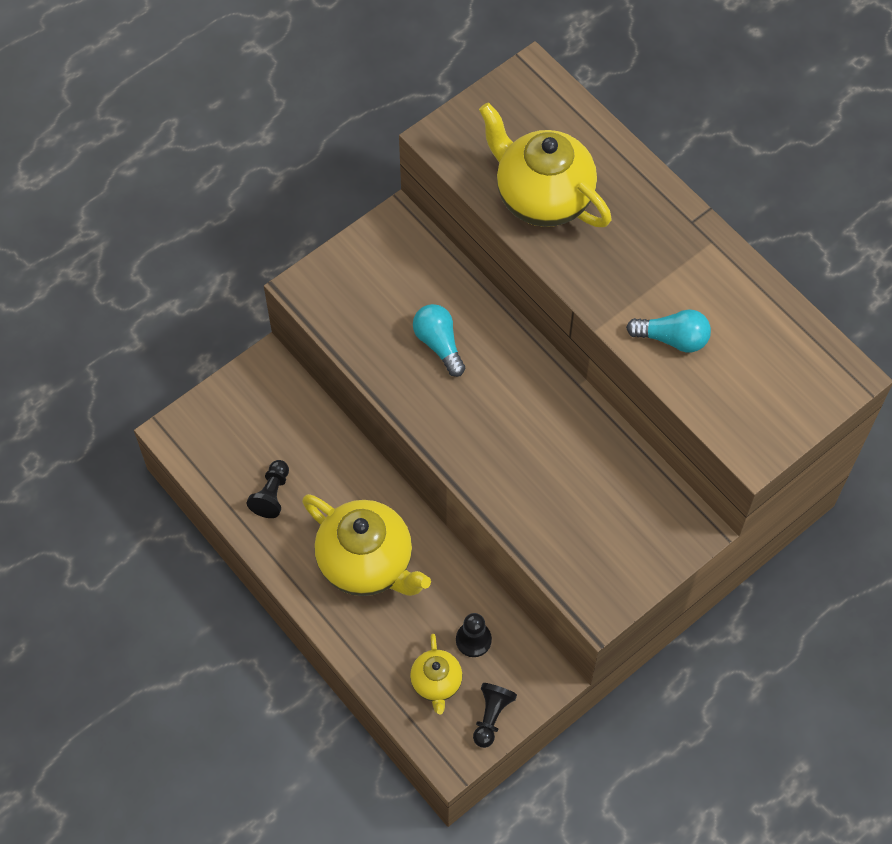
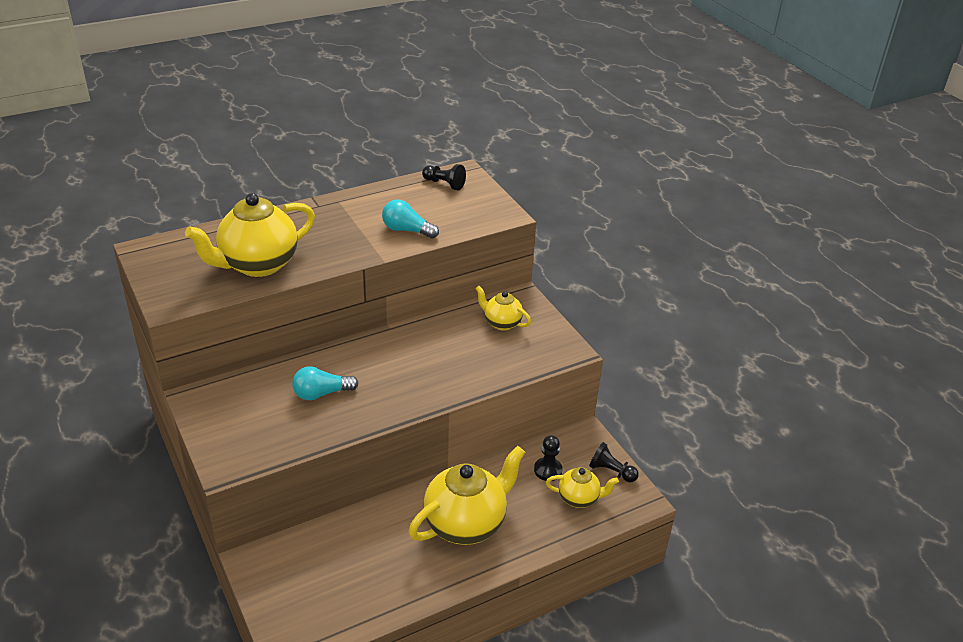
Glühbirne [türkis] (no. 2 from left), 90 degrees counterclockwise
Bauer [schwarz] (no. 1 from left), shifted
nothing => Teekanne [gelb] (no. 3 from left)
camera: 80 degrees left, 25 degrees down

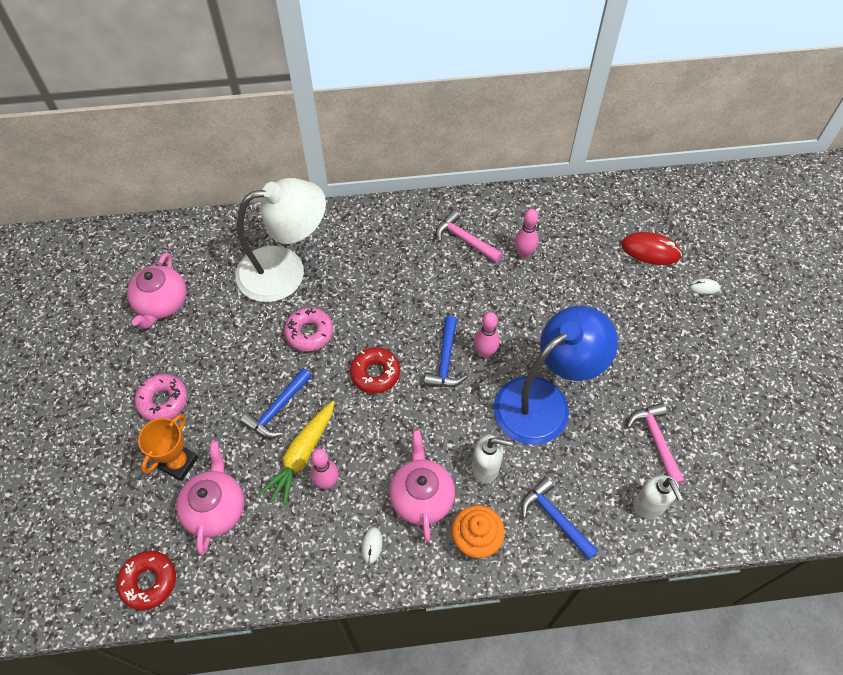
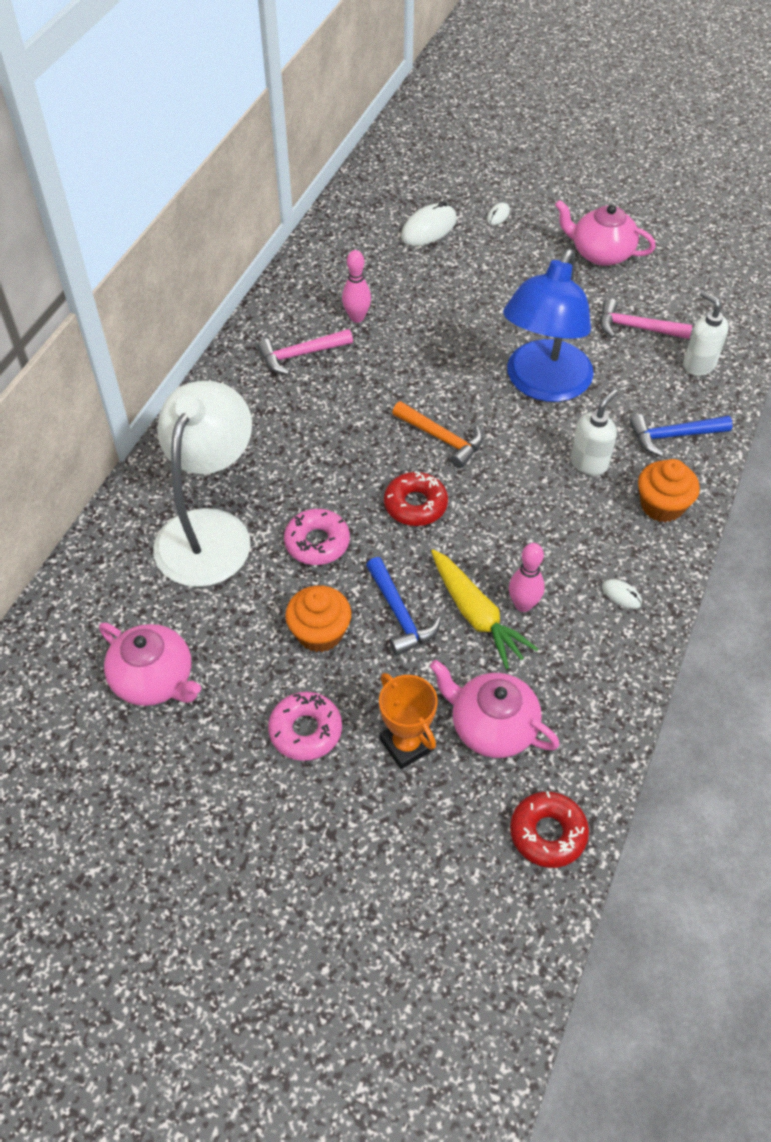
Computermaus [rot] => Computermaus [weiß] (no. 1 from left)
Lampe [blau], 150 degrees counterclockwise
Bowlingkegel [rosa] (no. 2 from left) => nothing
Hammer [blau] (no. 2 from left) => Hammer [orange]
Teekanne [rosa] (no. 3 from left), shifted
Seifenspender [weiß] (no. 2 from left), 135 degrees counterclockwise
nothing => Muffin [orange] (no. 1 from left)
camera: 60 degrees left, 5 degrees down

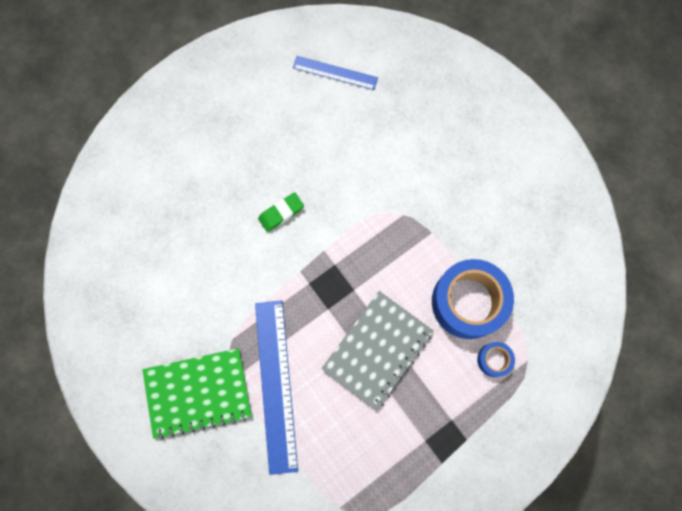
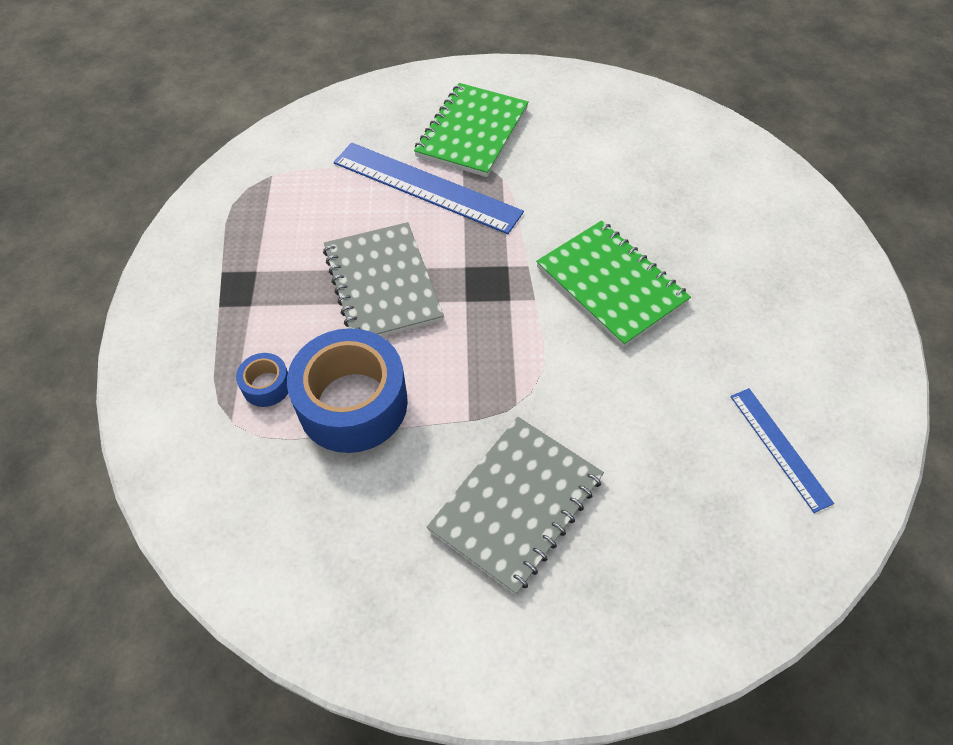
Lineal [blau] (no. 2 from left), 75 degrees counterclockwise
Radiergummi [grün] => Notizbuch [grün] (no. 2 from left)
nothing => Notizbuch [grau] (no. 2 from left)
camera: 125 degrees right, 20 degrees down

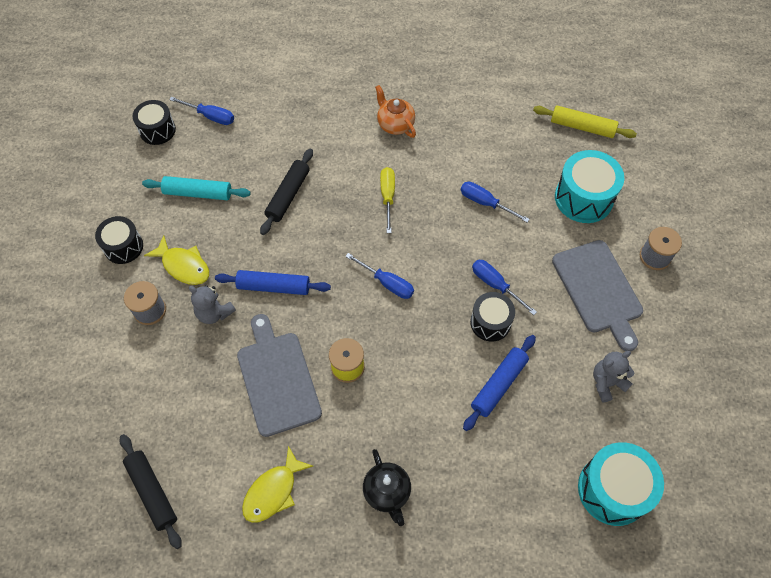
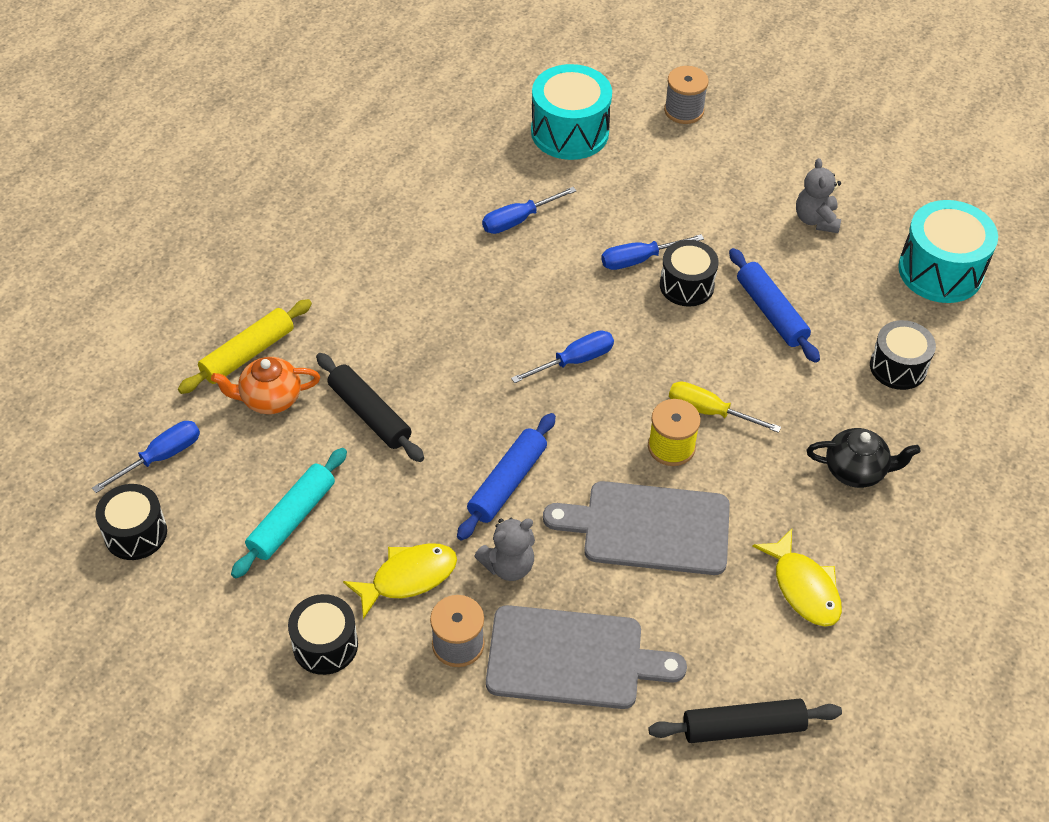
Teekanne [orange], shifted
Nudelholz [gelb], shifted
Schraubenzieher [gelb], shifted
Schneidebrett [grau] (no. 2 from left in the first image) => Schneidebrett [grau] (no. 1 from left), shifted
nothing => Trommel [schwarz] (no. 4 from left)
camera: 65 degrees left, 10 degrees down

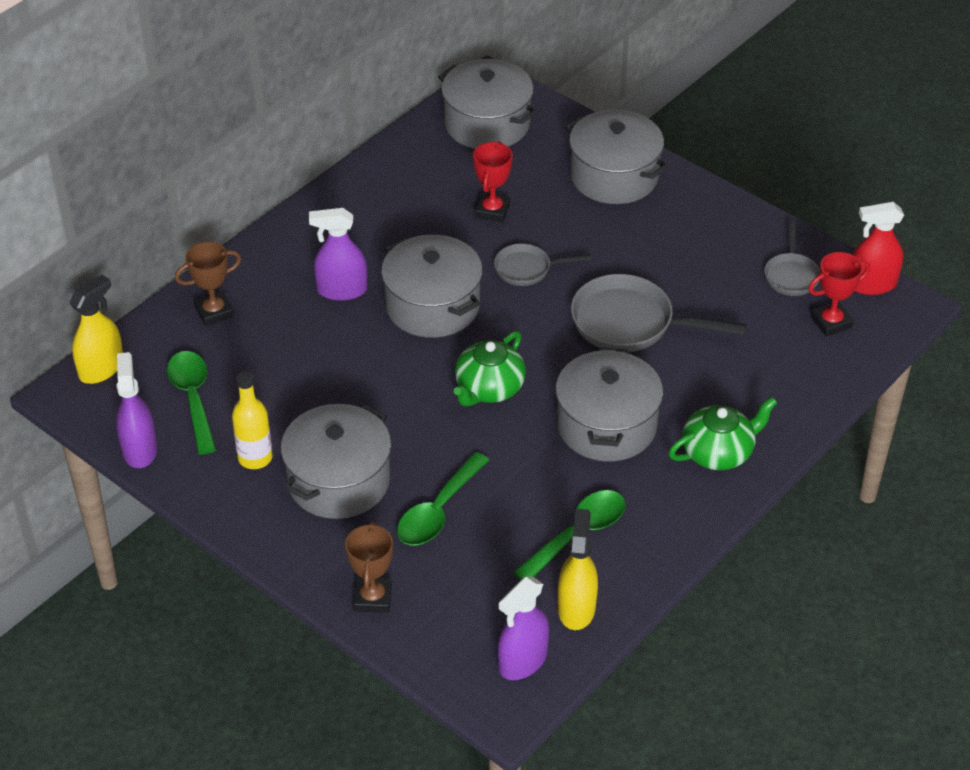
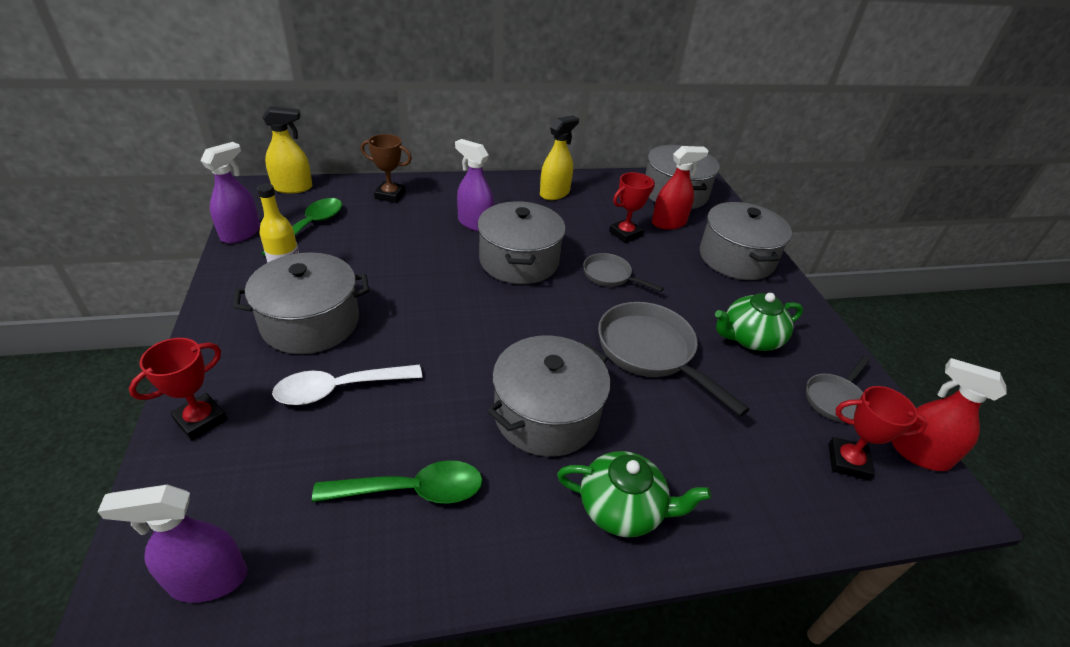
Teekanne [grün] (no. 1 from left in the first image) => Teekanne [grün] (no. 2 from left), shifted
Löffel [grün] (no. 2 from left) => Löffel [weiß]
Sprühflasche [gelb] (no. 2 from left), shifted
Pokal [braun] (no. 2 from left) => Pokal [rot] (no. 1 from left)
nothing => Sprühflasche [rot] (no. 1 from left)
camera: 35 degrees right, 5 degrees down

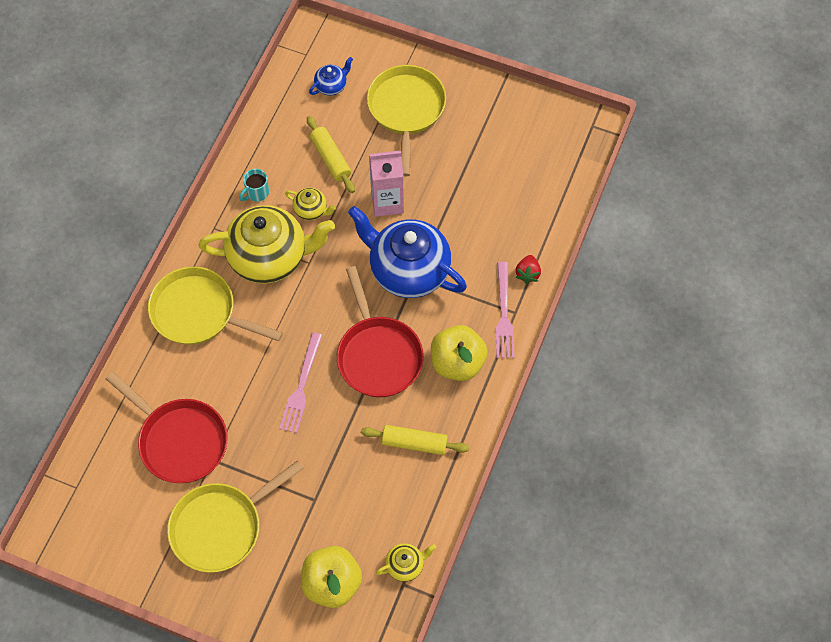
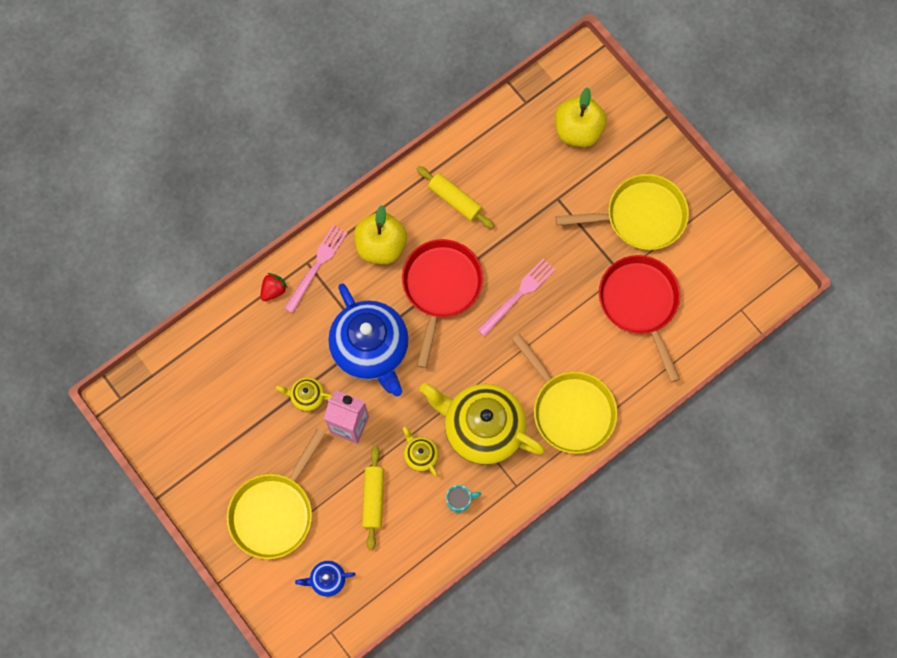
Teekanne [gelb] (no. 3 from left in the first image) => Teekanne [gelb] (no. 1 from left), shifted
camera: 150 degrees left, 10 degrees up

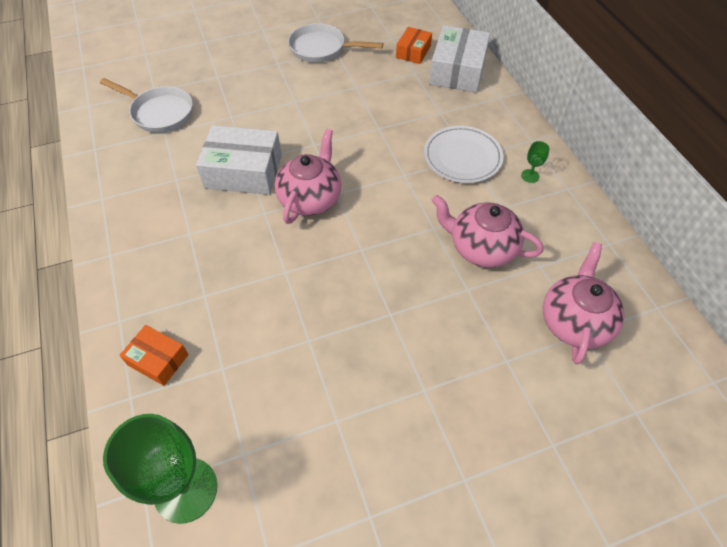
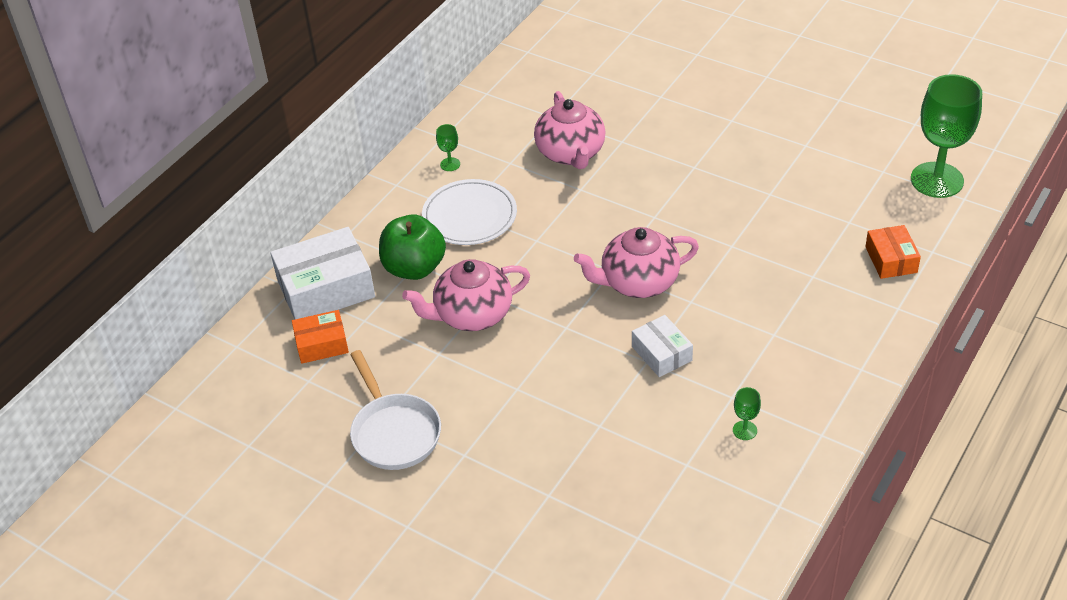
Pfanne [weiß] (no. 1 from left) => nothing
Schachtel [weiß] (no. 1 from left in the first image) => Schachtel [weiß] (no. 2 from left), x0.56
Teekanne [rosa] (no. 3 from left in the first image) => Teekanne [rosa] (no. 1 from left), shifted
nothing => Apfel [grün]
nothing => Kelch [grün] (no. 2 from left)
camera: 125 degrees left, 10 degrees down

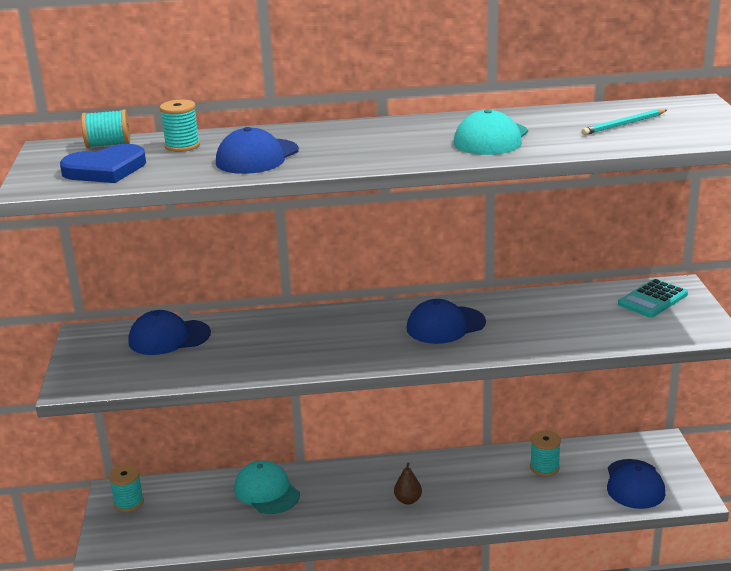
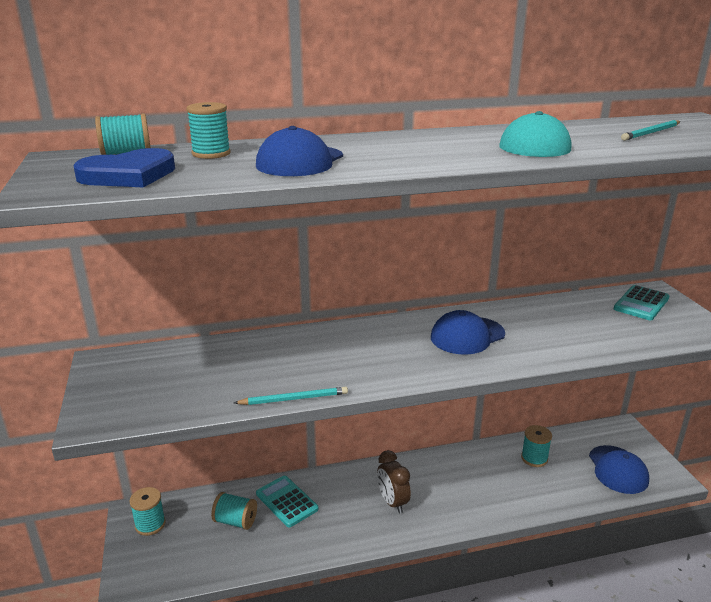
Kappe [blau] (no. 1 from left) => nothing
Kappe [türkis] (no. 1 from left) => Taschenrechner [türkis] (no. 1 from left)
Birne [braun] => nothing
nothing => Bleistift [türkis] (no. 1 from left)
nothing => Wecker [braun]
nothing => Garnrolle [türkis] (no. 4 from left)
camera: 10 degrees left, 0 degrees up

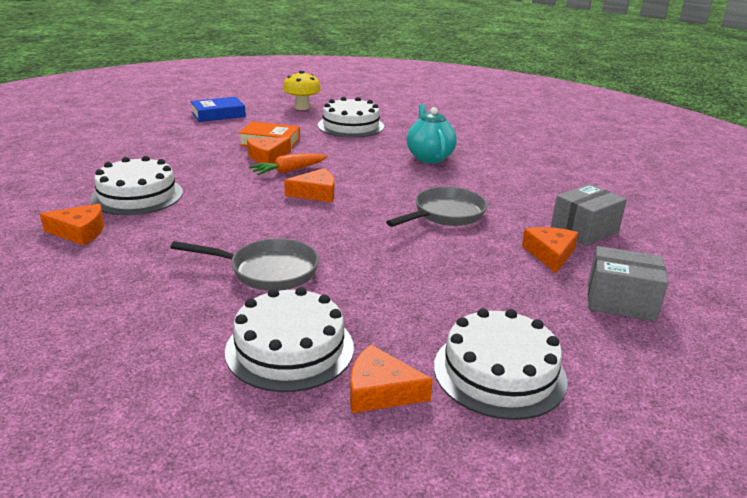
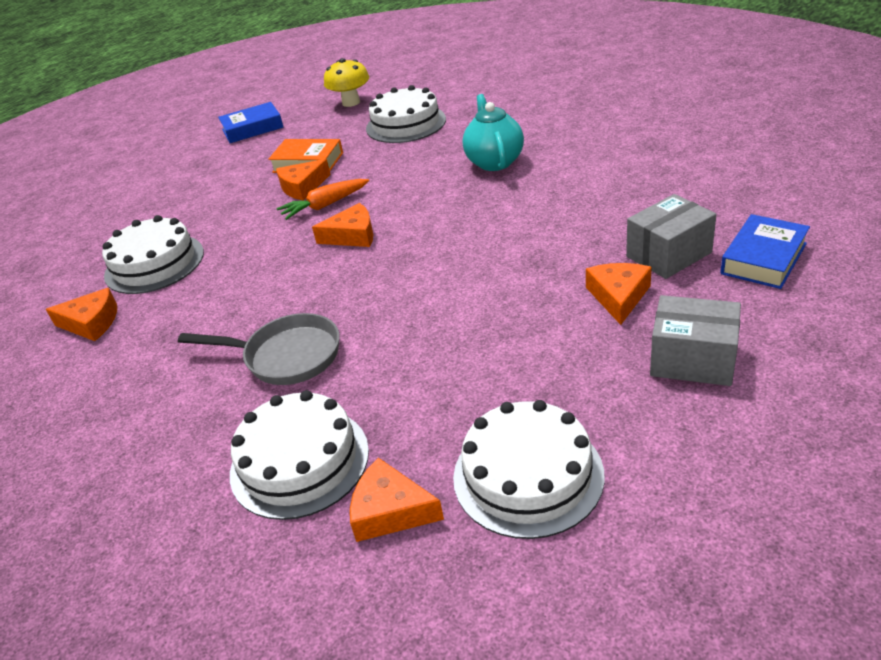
Pfanne [grau] (no. 2 from left) => nothing
nothing => Buch [blau] (no. 2 from left)
camera: 10 degrees right, 10 degrees up

